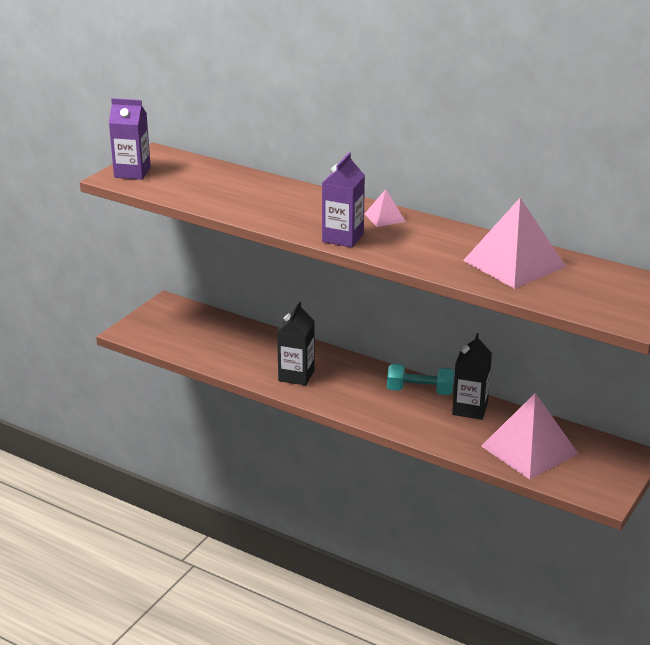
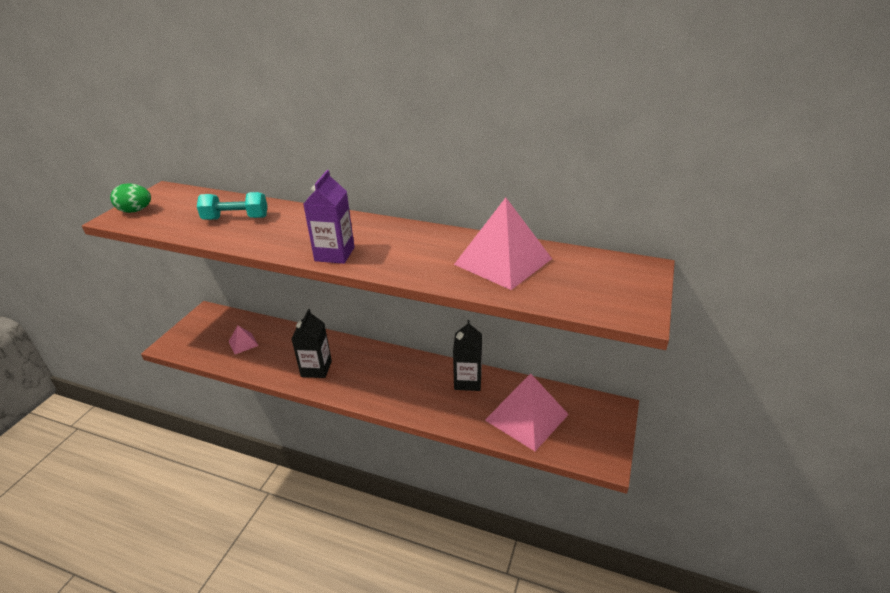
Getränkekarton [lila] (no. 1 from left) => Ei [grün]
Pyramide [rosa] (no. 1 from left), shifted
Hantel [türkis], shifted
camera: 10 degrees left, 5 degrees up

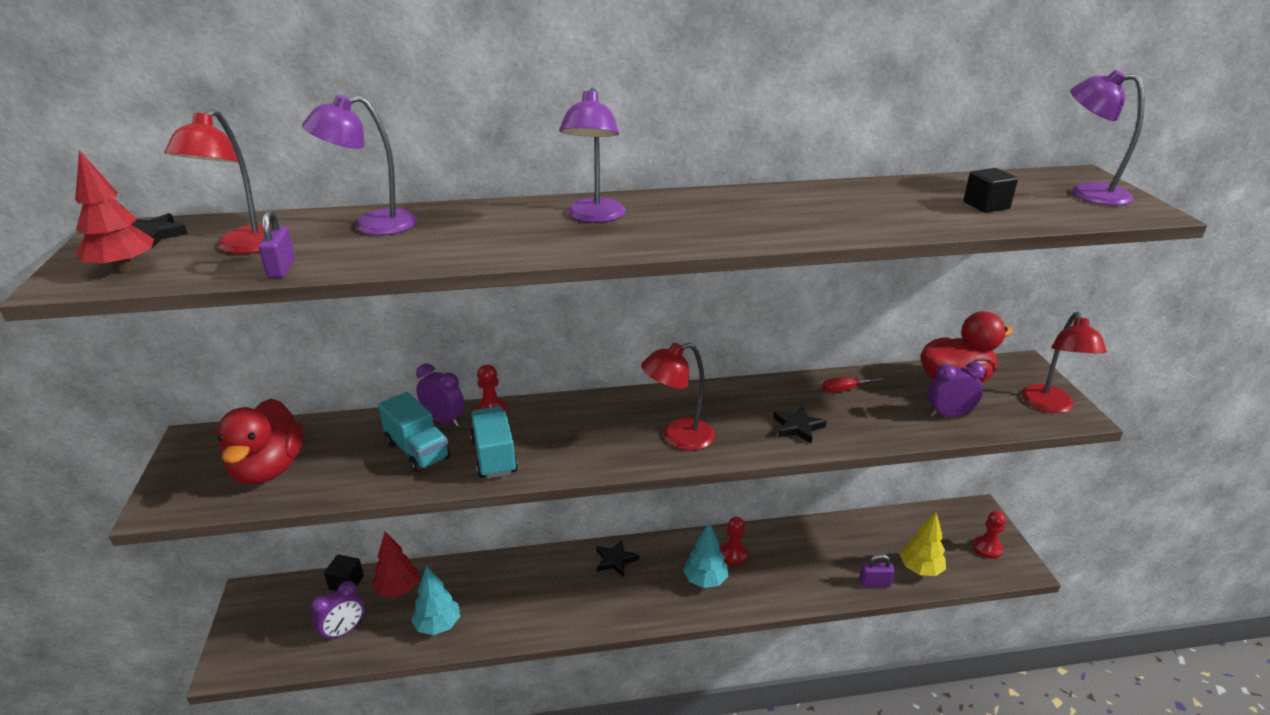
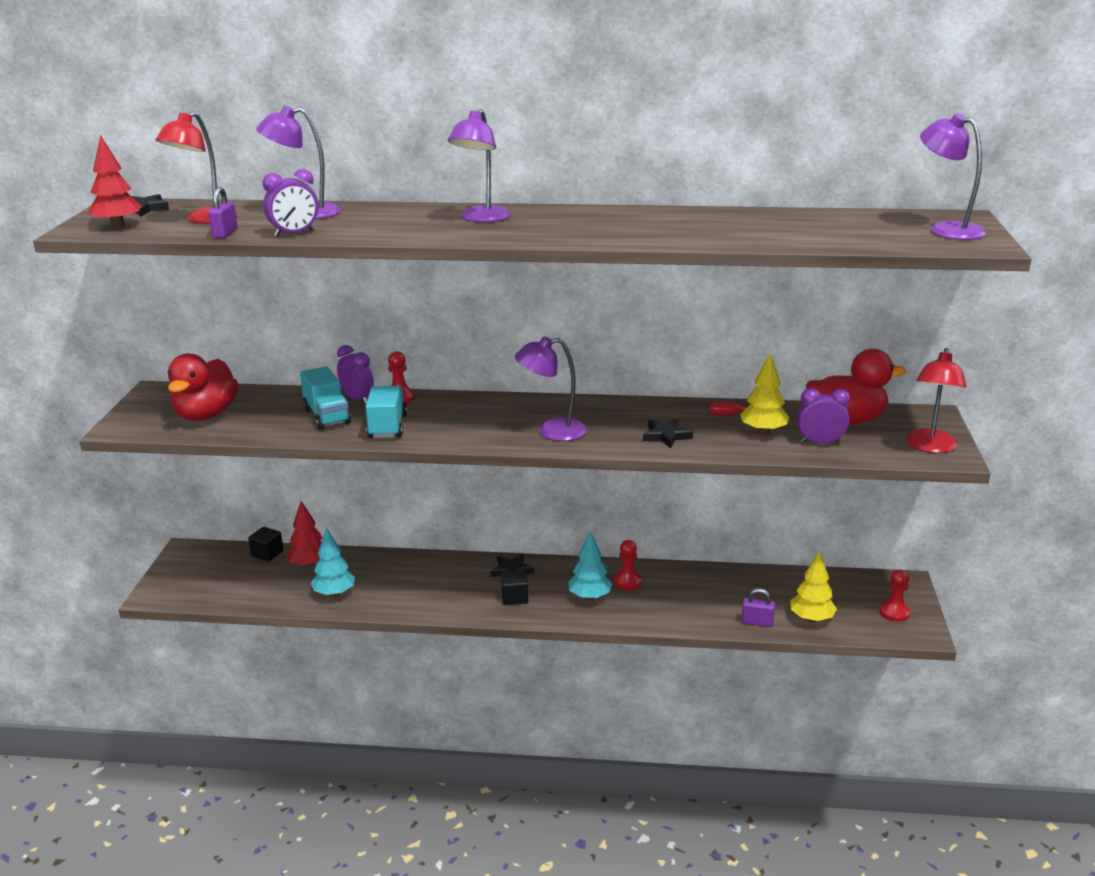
Kubus [schwarz] (no. 2 from left), shifted
Lampe [rot] (no. 2 from left) => Lampe [lila] (no. 3 from left)
Wecker [lila] (no. 1 from left), shifted
nothing => Baum [gelb] (no. 1 from left)
camera: 15 degrees right, 5 degrees down

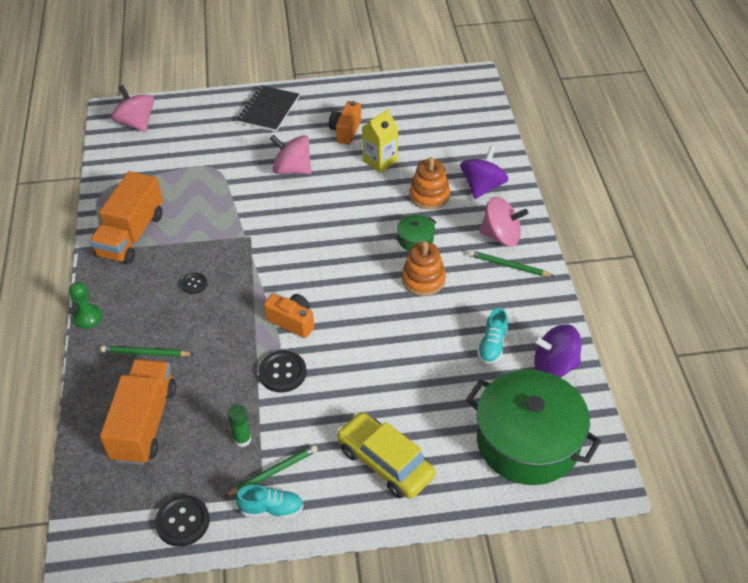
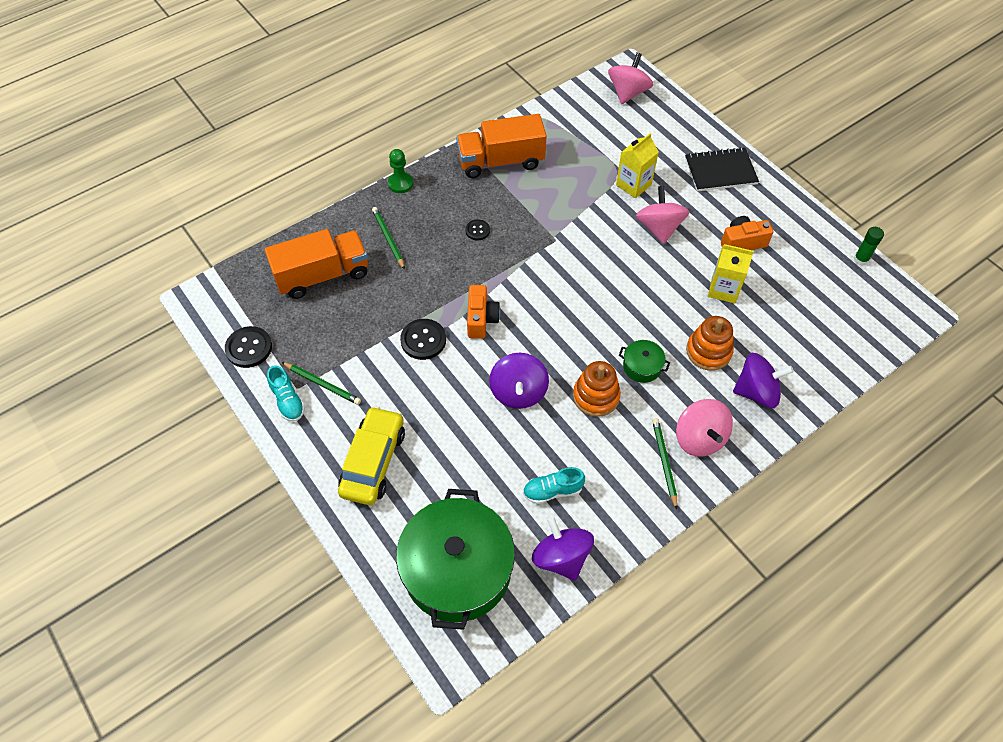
Klebestift [grün], shifted
nothing => Getränkekarton [gelb] (no. 1 from left)
nothing => Kreisel [lila] (no. 1 from left)
camera: 60 degrees right, 10 degrees up

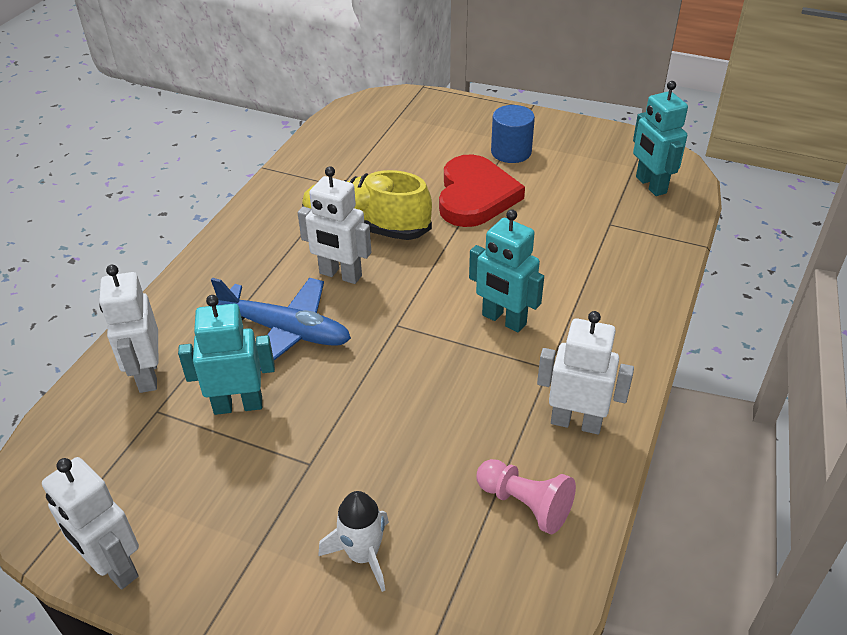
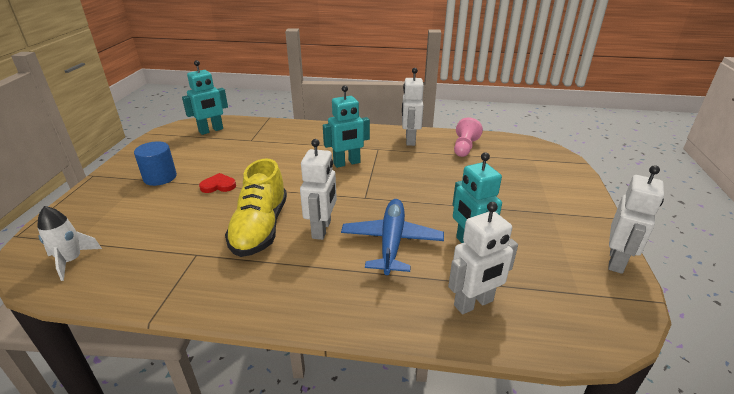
Herz [rot], x0.46
Roboter [türkis] (no. 2 from left), 45 degrees clockwise
Rakete [weiß], shifted
camera: 105 degrees left, 10 degrees down

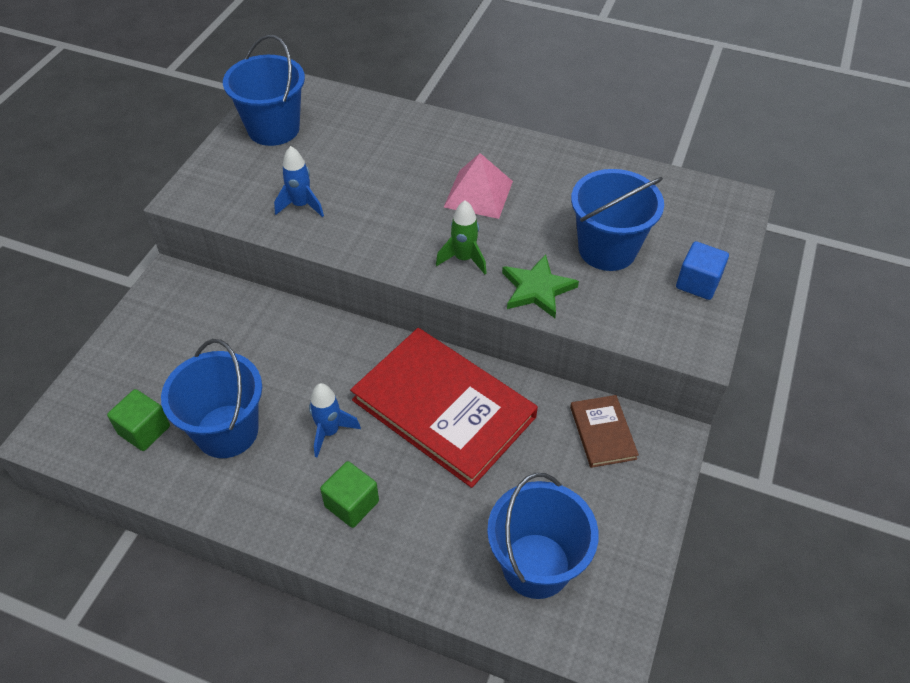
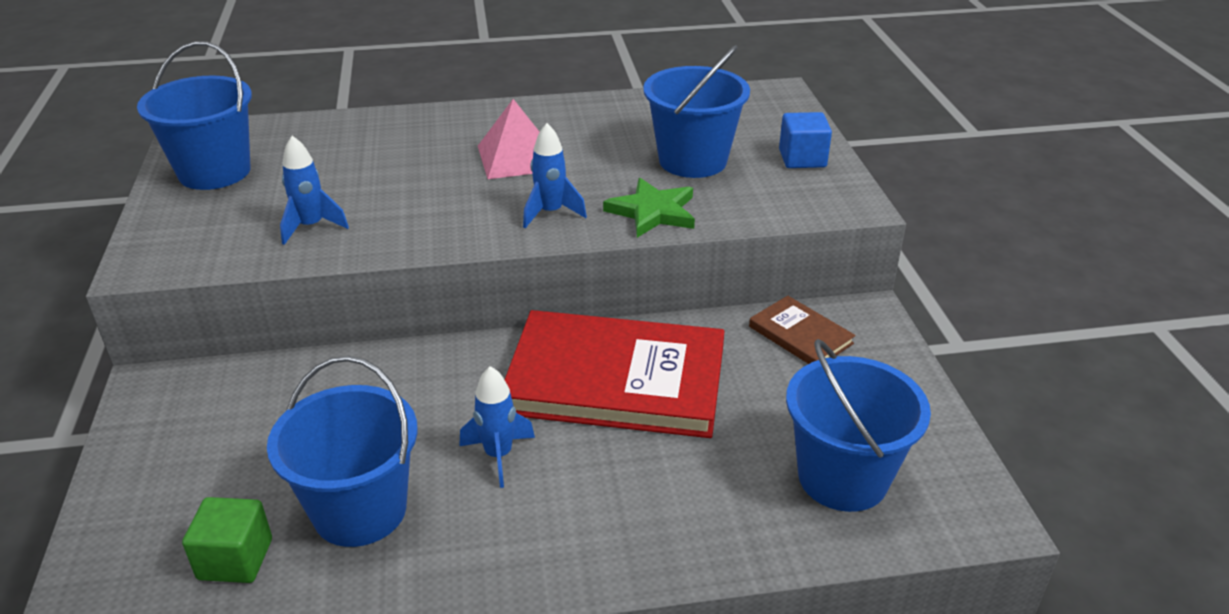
Rakete [grün] => Rakete [blau] (no. 3 from left)
Kubus [grün] (no. 2 from left) => nothing
camera: 30 degrees left, 15 degrees down

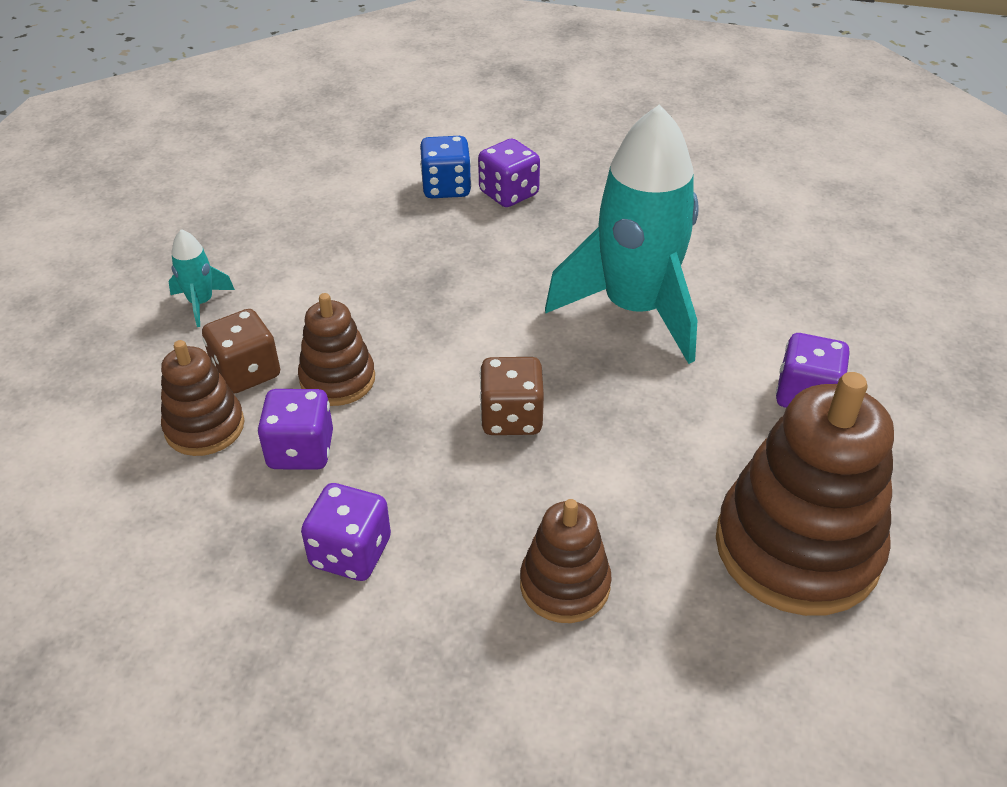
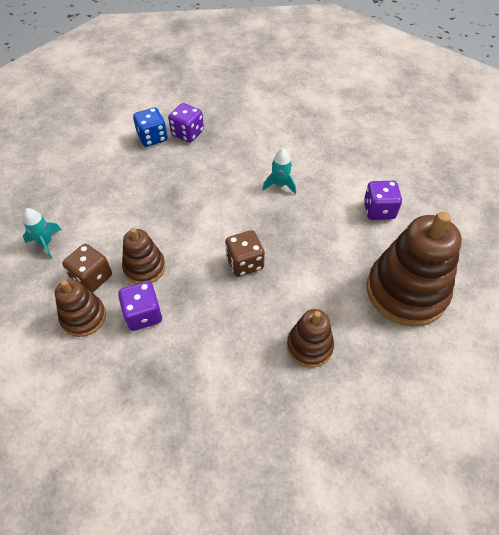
Rakete [türkis] (no. 2 from left), x0.40
Spielwürfel [lila] (no. 2 from left) => nothing
camera: 20 degrees left, 10 degrees up

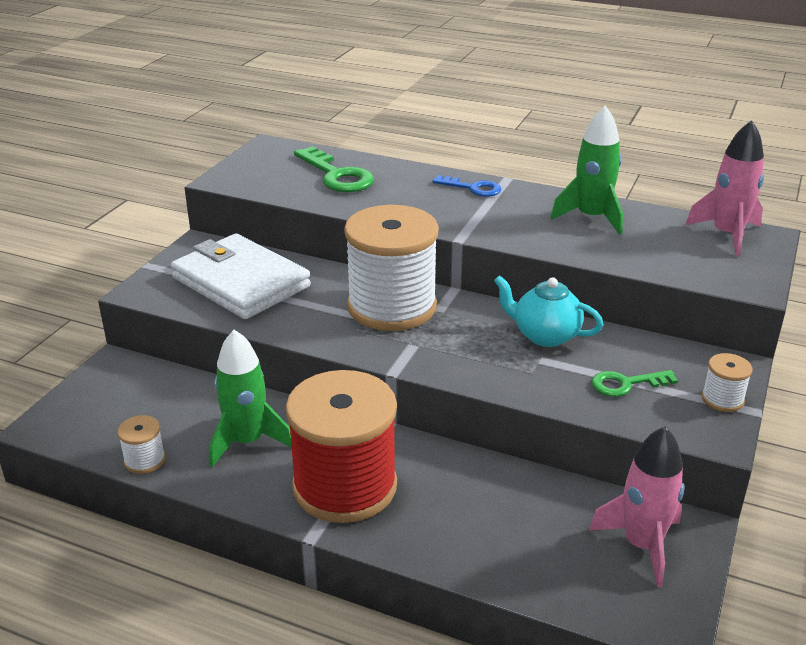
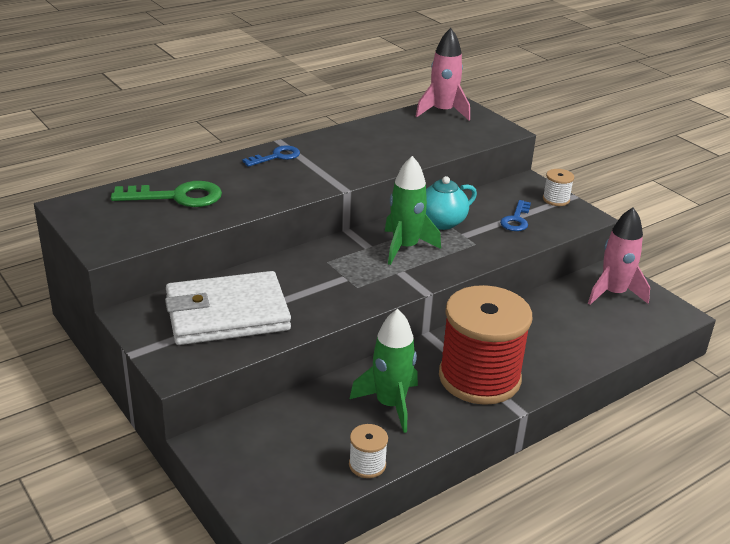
Rakete [grün] (no. 2 from left), shifted
Garnrolle [weiß] (no. 2 from left) => nothing
Schlüssel [grün] (no. 2 from left) => Schlüssel [blau] (no. 2 from left)
camera: 60 degrees left, 0 degrees up

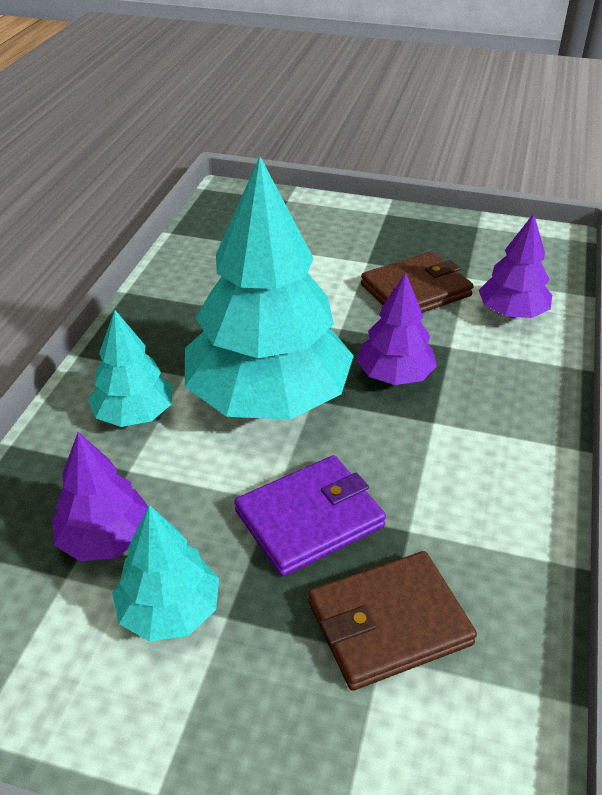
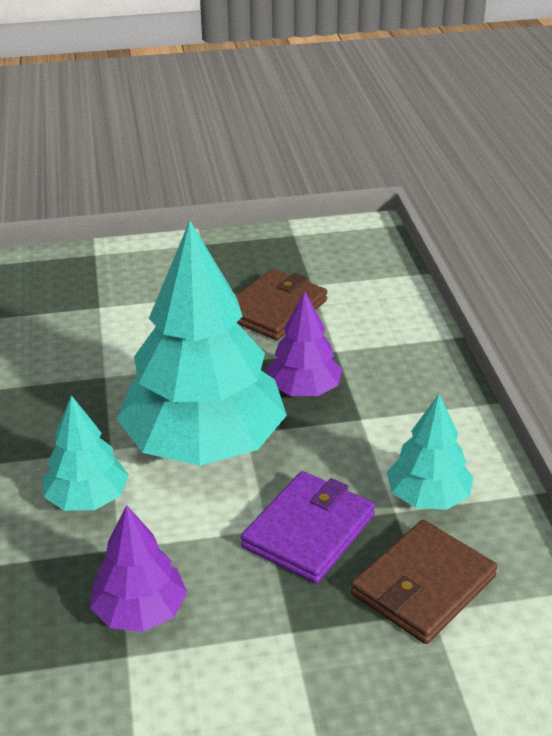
Baum [lila] (no. 3 from left) => nothing
Baum [türkis] (no. 2 from left in the first image) => Baum [türkis] (no. 3 from left), shifted
camera: 25 degrees left, 5 degrees down

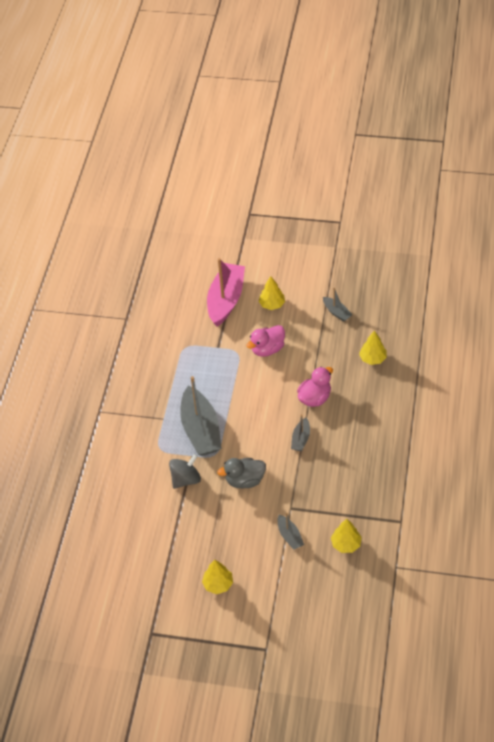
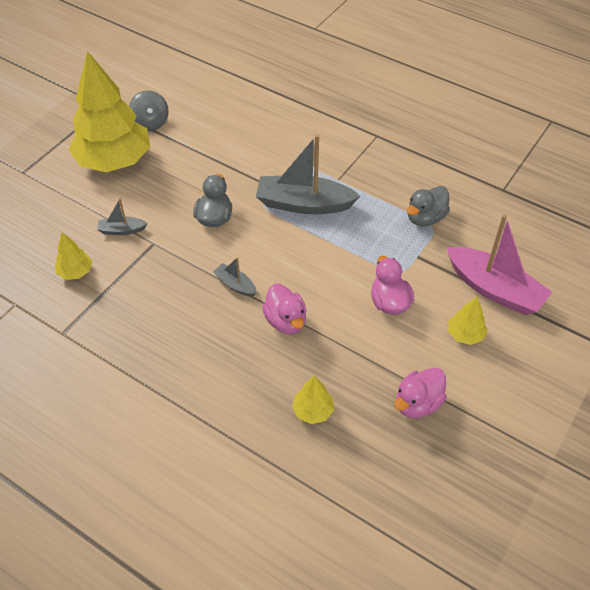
Boot [grau] (no. 4 from left) => Ente [rosa] (no. 3 from left)
Kreisel [grau], shifted
Baum [gelb] (no. 1 from left in the first image) => Baum [gelb] (no. 2 from left), x2.41
nothing => Ente [grau] (no. 2 from left)
camera: 110 degrees right, 0 degrees up

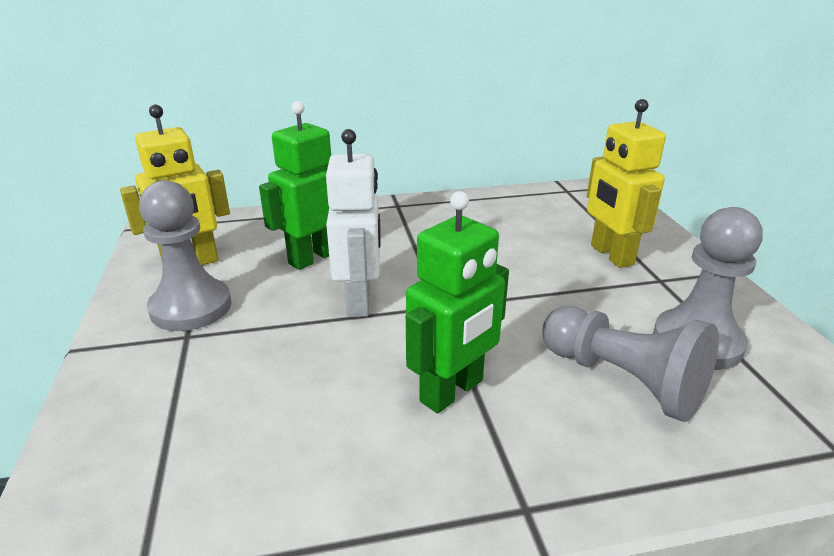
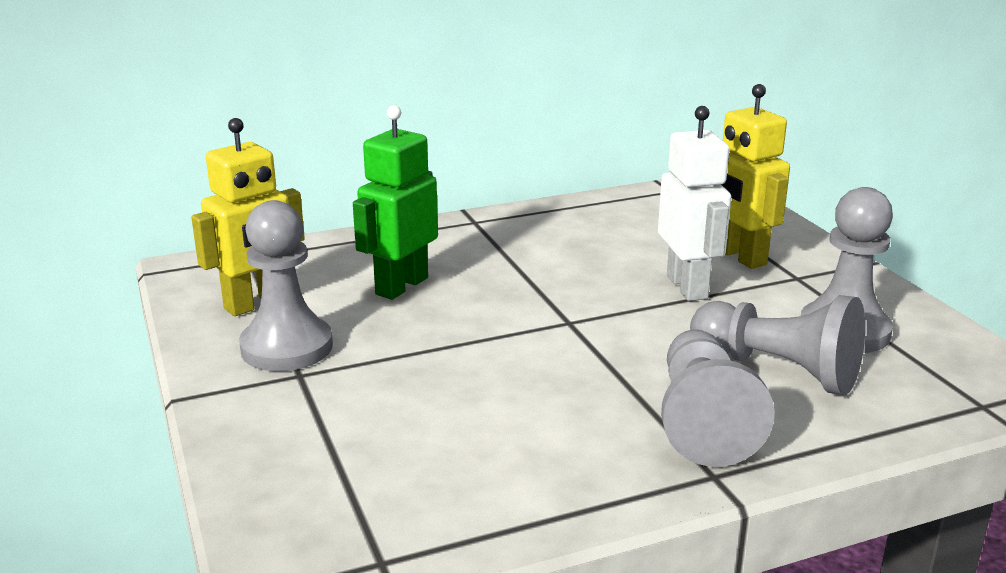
Roboter [weiß], shifted
Roboter [grün] (no. 2 from left) => nothing
nothing => Bauer [grau] (no. 2 from left)
camera: 10 degrees left, 5 degrees down

